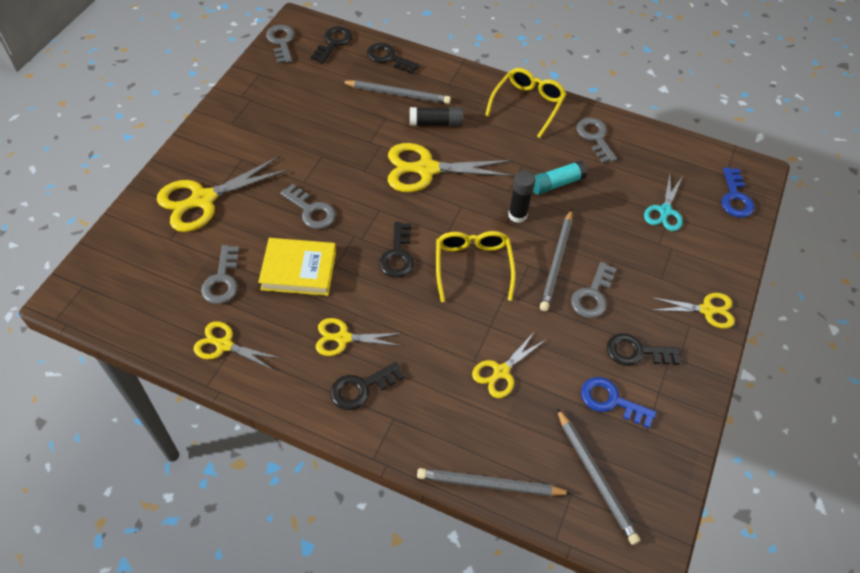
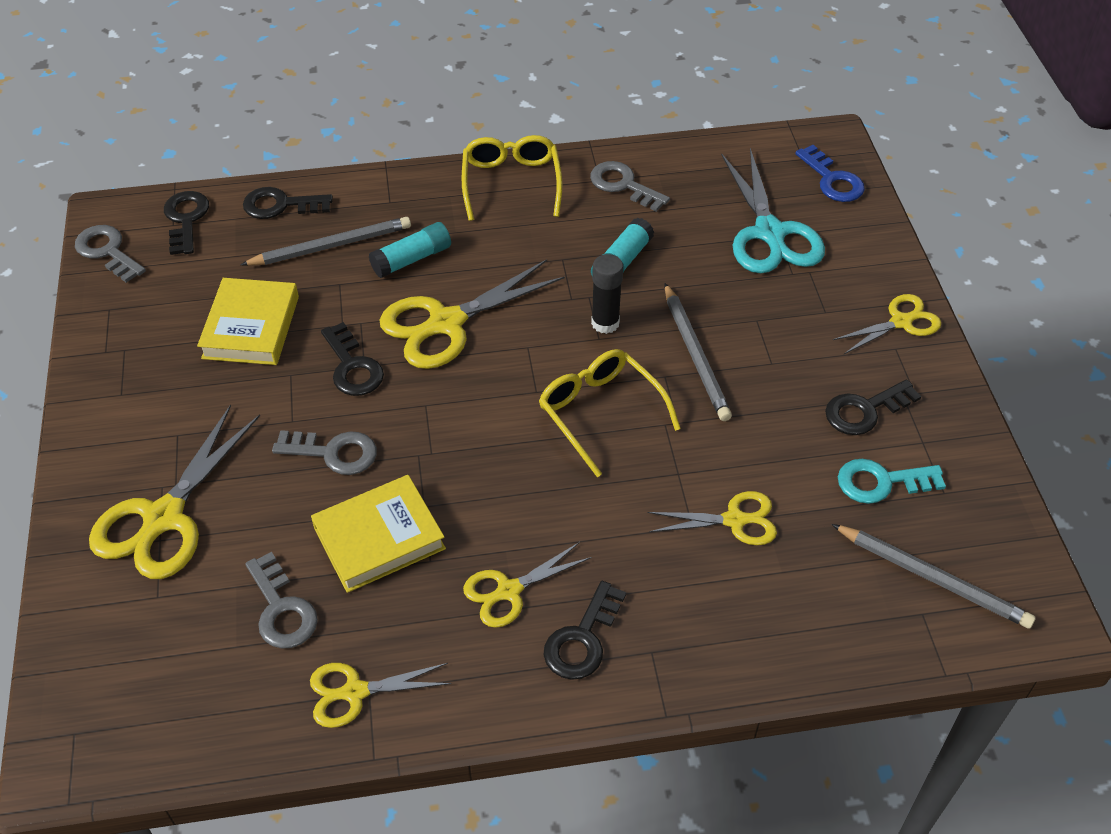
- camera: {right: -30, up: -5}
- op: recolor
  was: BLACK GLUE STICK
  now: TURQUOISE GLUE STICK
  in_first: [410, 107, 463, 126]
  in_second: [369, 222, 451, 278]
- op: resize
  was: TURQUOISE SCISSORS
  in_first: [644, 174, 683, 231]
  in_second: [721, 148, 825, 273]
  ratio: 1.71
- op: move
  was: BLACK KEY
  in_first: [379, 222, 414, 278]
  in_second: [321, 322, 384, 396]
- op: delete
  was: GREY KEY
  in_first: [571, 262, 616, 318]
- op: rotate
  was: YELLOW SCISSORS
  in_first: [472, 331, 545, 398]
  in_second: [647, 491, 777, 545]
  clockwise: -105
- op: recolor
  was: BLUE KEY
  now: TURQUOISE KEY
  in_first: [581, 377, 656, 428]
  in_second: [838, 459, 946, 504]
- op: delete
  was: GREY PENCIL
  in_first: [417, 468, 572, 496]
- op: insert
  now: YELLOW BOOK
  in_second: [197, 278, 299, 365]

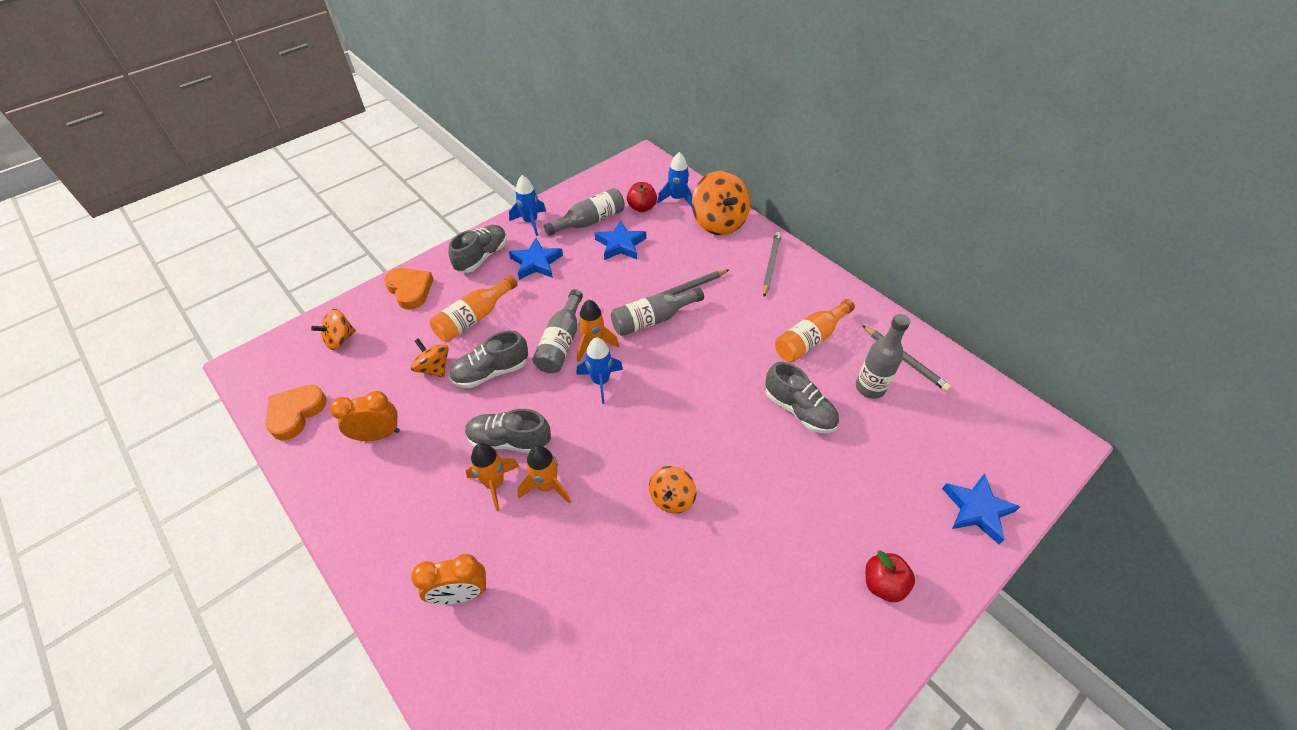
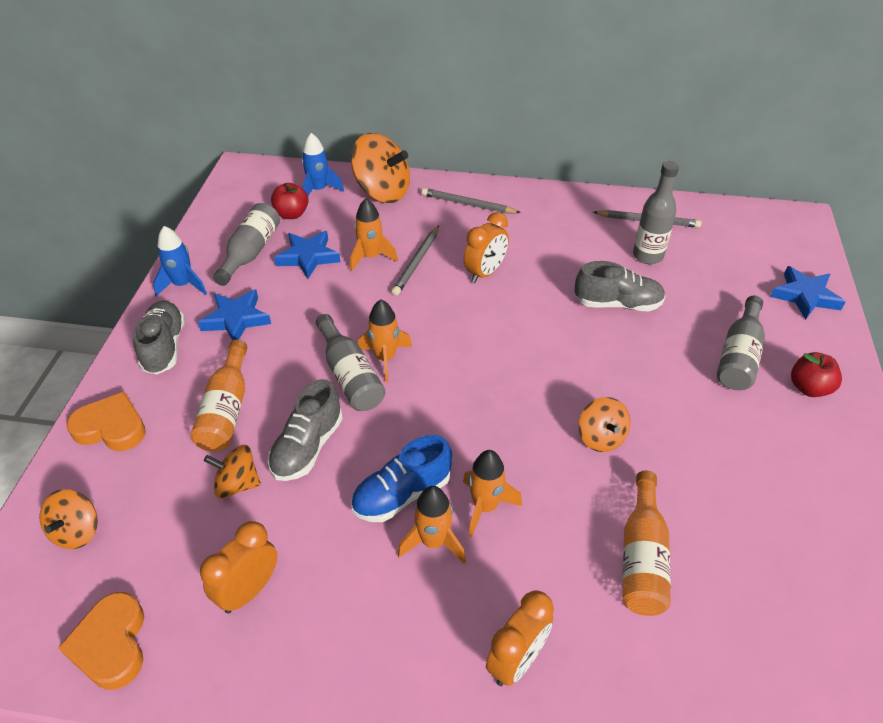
- camera: {right: -40, up: -5}
- op: rotate
  was: GREY PENCIL
  in_first: [763, 232, 781, 297]
  in_second: [422, 188, 521, 213]
  clockwise: -45
- op: move
  was: GREY BOTTLE
  in_first: [611, 287, 704, 336]
  in_second: [717, 295, 765, 390]
- op: move
  was: ORANGE BOTTLE
  in_first: [775, 299, 855, 362]
  in_second: [622, 471, 671, 616]
- op: delete
  was: BLUE ROCKET
  in_first: [576, 337, 623, 404]
- op: recolor
  was: GREY SHOE
  now: BLUE SHOE
  in_first: [465, 409, 551, 453]
  in_second: [351, 435, 452, 522]
- op: insert
  now: ORANGE ROCKET
  in_second: [350, 198, 398, 271]
- op: insert
  now: ORANGE CLOCK
  in_second: [464, 212, 509, 283]

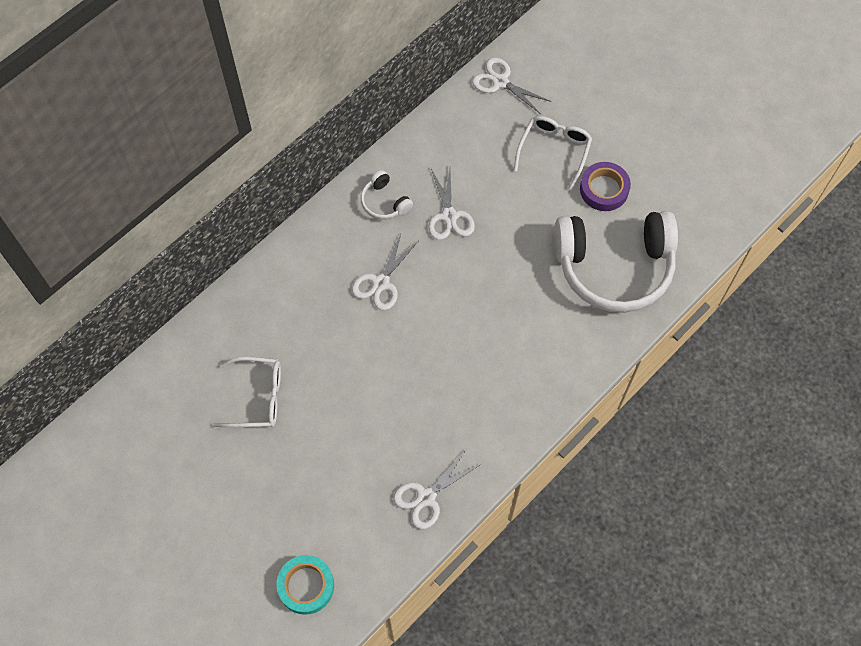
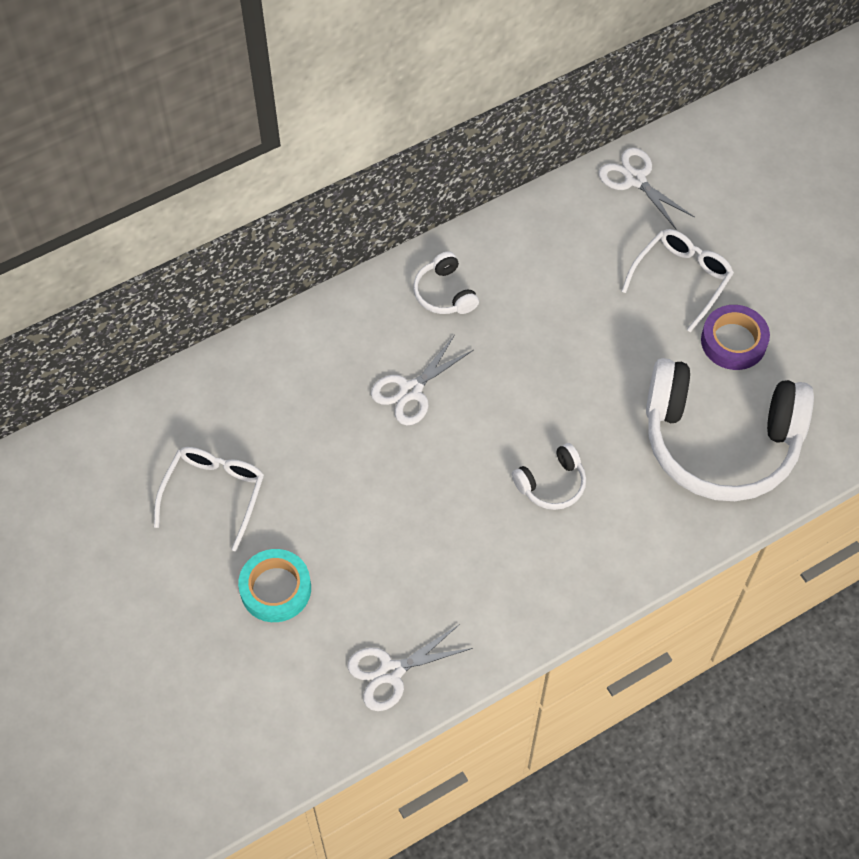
- camera: {right: 15, up: -5}
- op: delete
  was: WHITE SCISSORS
  in_first: [428, 169, 475, 240]
- op: rotate
  was: WHITE GLASSES
  in_first: [213, 357, 281, 427]
  in_second: [154, 447, 264, 551]
  clockwise: -90
- op: move
  was: TURQUOISE TAPE
  in_first: [277, 555, 334, 615]
  in_second: [238, 549, 311, 622]
- op: insert
  now: WHITE HEADPHONES
  in_second: [512, 443, 586, 510]

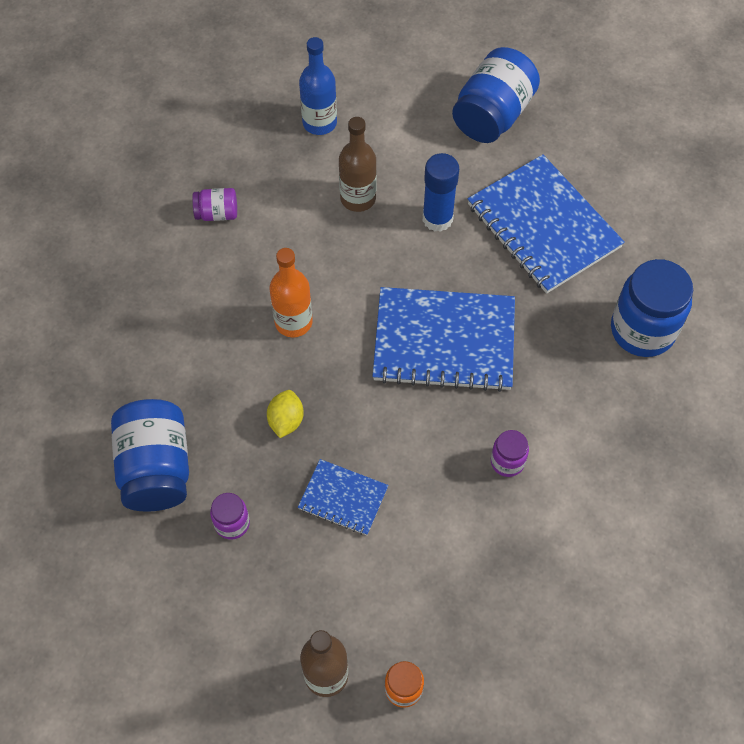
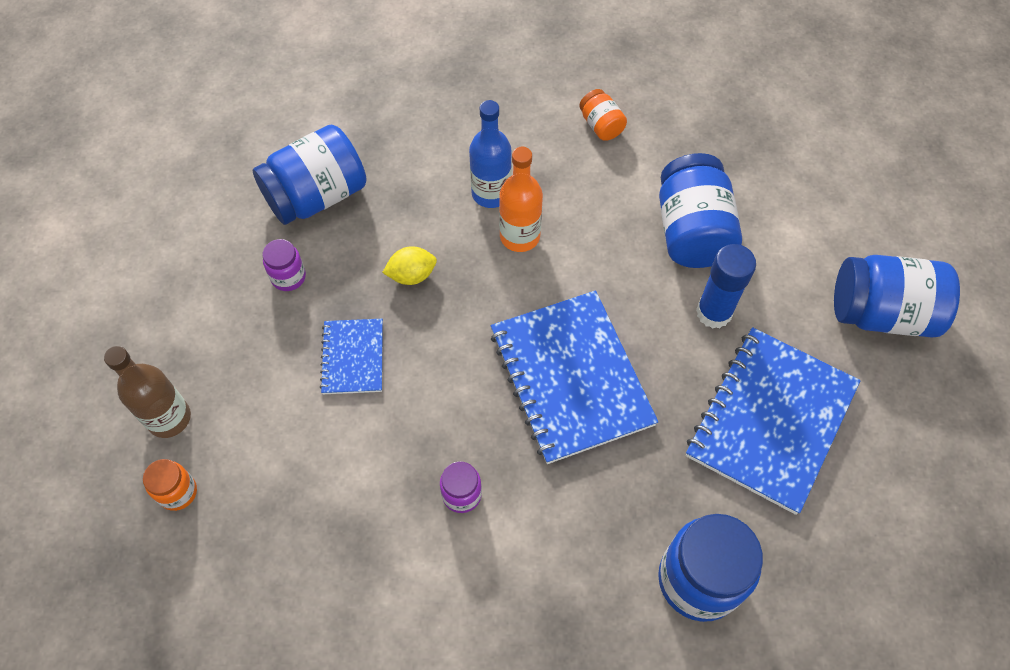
- camera: {right: 65, up: 0}
- op: move
  was: BLUE BOTTLE
  in_first: [299, 37, 337, 135]
  in_second: [469, 100, 512, 208]
- op: replace
  was: BROWN BOTTLE
  now: BLUE JAR
  in_first: [339, 117, 377, 212]
  in_second: [659, 153, 742, 268]
- op: recolor
  was: PURPLE JAR
  now: ORANGE JAR
  in_first: [192, 188, 237, 221]
  in_second: [579, 89, 627, 141]

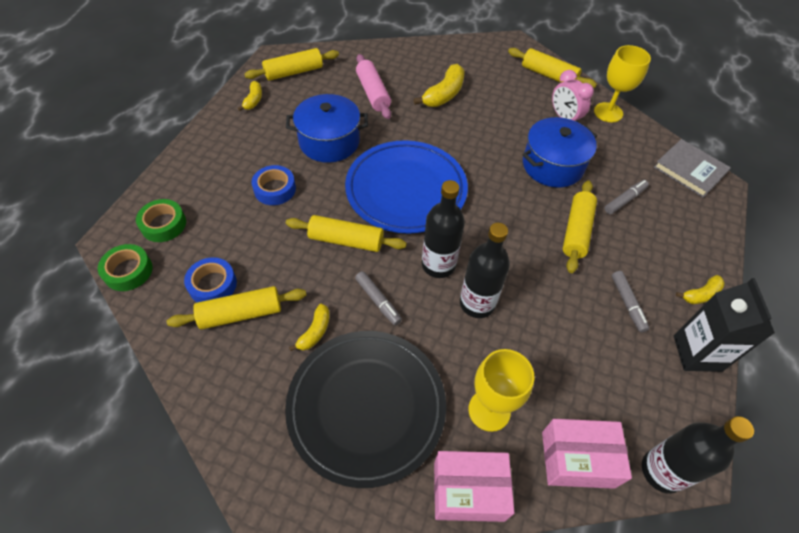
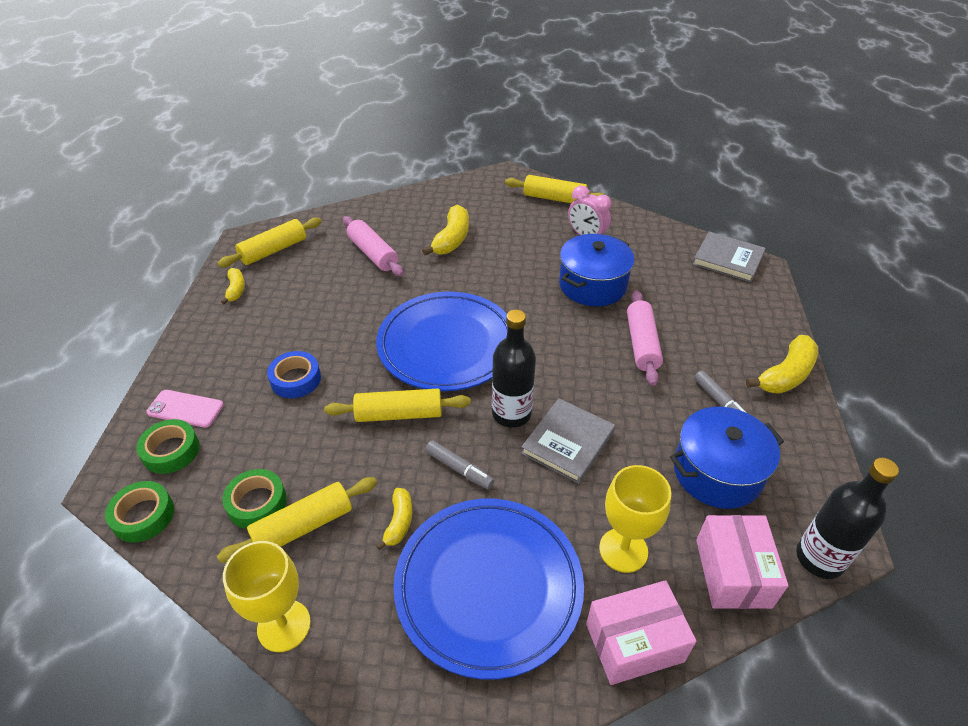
- camera: {right: -15, up: -10}
- op: move
  was: YELLOW GOBLET
  in_first: [594, 45, 651, 122]
  in_second: [223, 541, 311, 652]
- op: move
  was: BLUE POT
  in_first: [286, 94, 368, 163]
  in_second: [670, 407, 784, 509]
- op: recolor
  was: YELLOW ROLLING PIN
  now: PINK ROLLING PIN
  in_first: [563, 180, 597, 273]
  in_second: [627, 290, 663, 386]
- op: delete
  was: GREY MARKER
  in_first: [605, 180, 649, 214]
- op: replace
  was: BLACK BOTTLE
  now: GREY BOOK
  in_first: [460, 223, 510, 318]
  in_second: [521, 398, 615, 484]
- op: recolor
  was: BLUE TAPE
  now: GREEN TAPE
  in_first: [184, 257, 237, 302]
  in_second: [222, 469, 287, 529]
- op: resize
  was: YELLOW BANANA
  in_first: [676, 275, 725, 304]
  in_second: [746, 335, 818, 394]
  ratio: 1.71
- op: delete
  was: BLACK CARTON
  in_first: [674, 278, 775, 372]
- op: recolor
  was: BLACK PLATE
  now: BLUE PLATE
  in_first: [285, 331, 446, 488]
  in_second: [393, 499, 584, 680]
- op: rotate
  was: PINK BOX
  in_first: [542, 419, 632, 489]
  in_second: [696, 515, 788, 609]
  clockwise: -75
- op: insert
  now: PINK PHONE
  in_second: [146, 390, 224, 428]

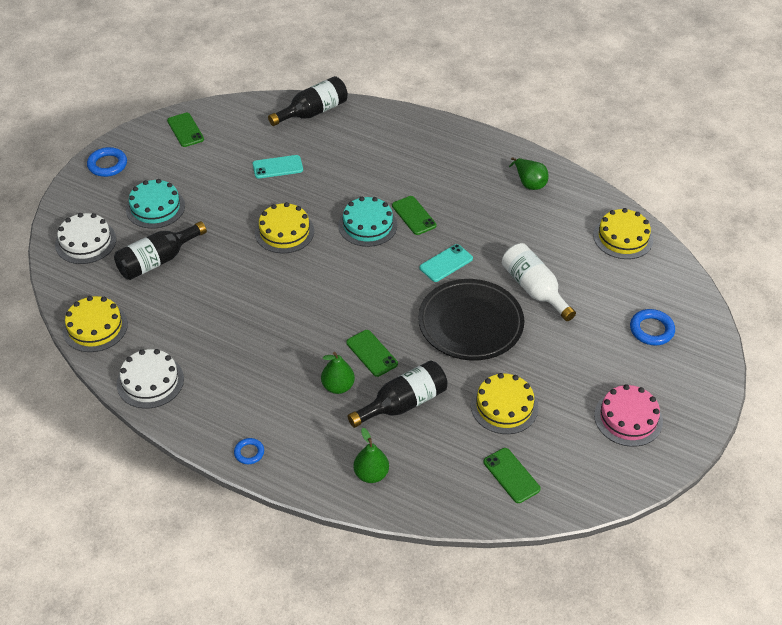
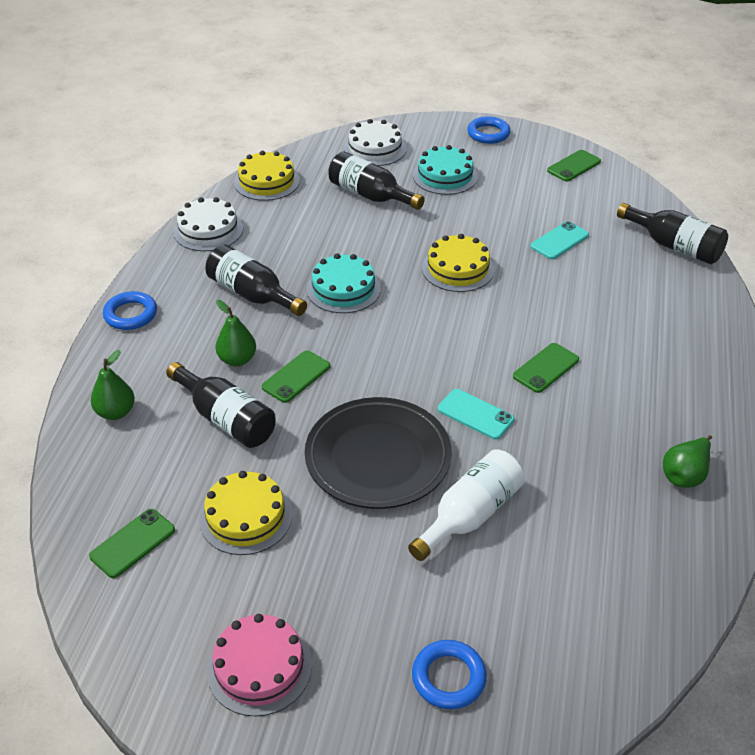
- camera: {right: 75, up: -5}
- op: rotate
  was: TURQUOISE PHONE
  in_first: [253, 155, 303, 178]
  in_second: [530, 221, 589, 259]
  clockwise: 75
- op: move
  was: TURQUOISE CAKE
  in_first: [338, 197, 397, 247]
  in_second: [307, 253, 381, 313]
- op: delete
  was: YELLOW CAKE
  in_first: [593, 208, 653, 259]
- op: resize
  was: BLUE RING
  in_first: [234, 438, 264, 464]
  in_second: [103, 291, 157, 330]
  ratio: 1.61
- op: insert
  now: BLACK BOTTLE
  in_second: [206, 244, 307, 316]

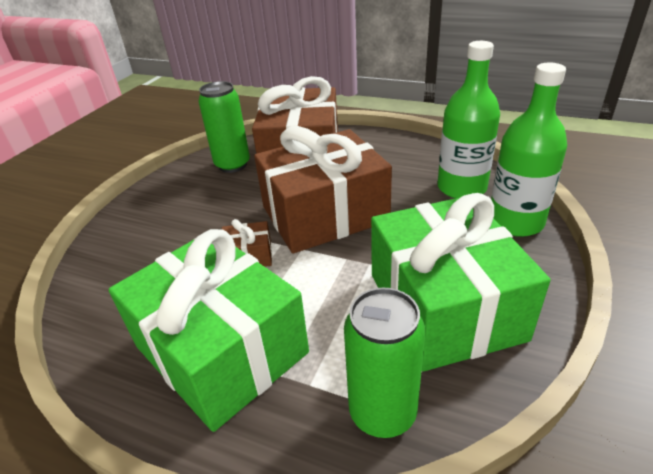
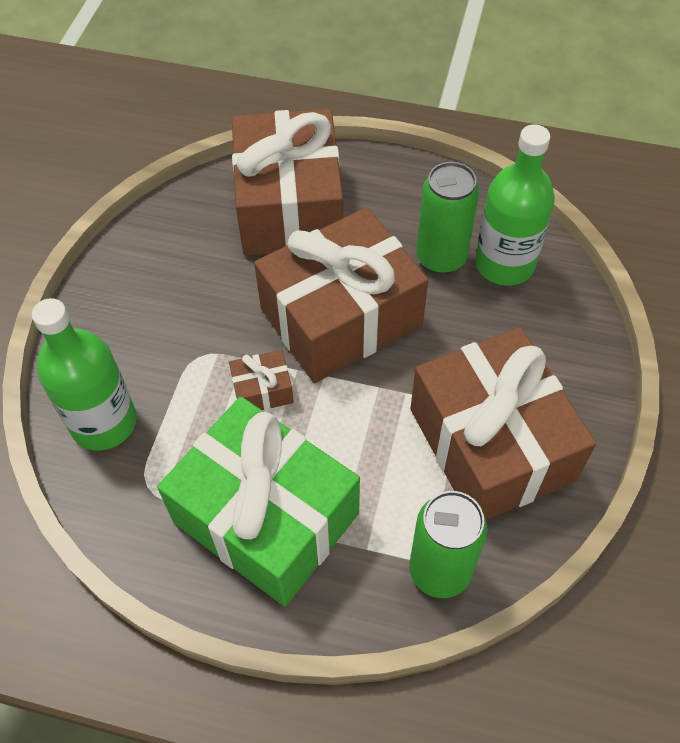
- camera: {right: -10, up: 20}
- op: move
  was: GREEN BOTTLE
  in_first: [491, 63, 567, 237]
  in_second: [32, 298, 137, 450]
- op: move
  was: GREEN CAN
  in_first: [199, 81, 250, 173]
  in_second: [416, 162, 479, 274]
- op: recolor
  was: GREEN GIFT
  now: BROWN GIFT
  in_first: [371, 193, 550, 371]
  in_second: [410, 327, 596, 520]

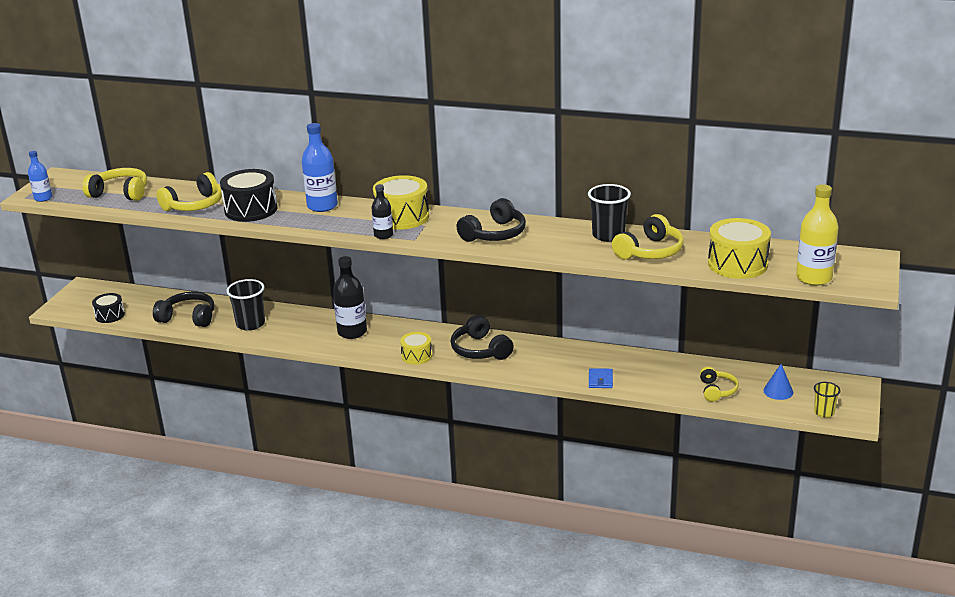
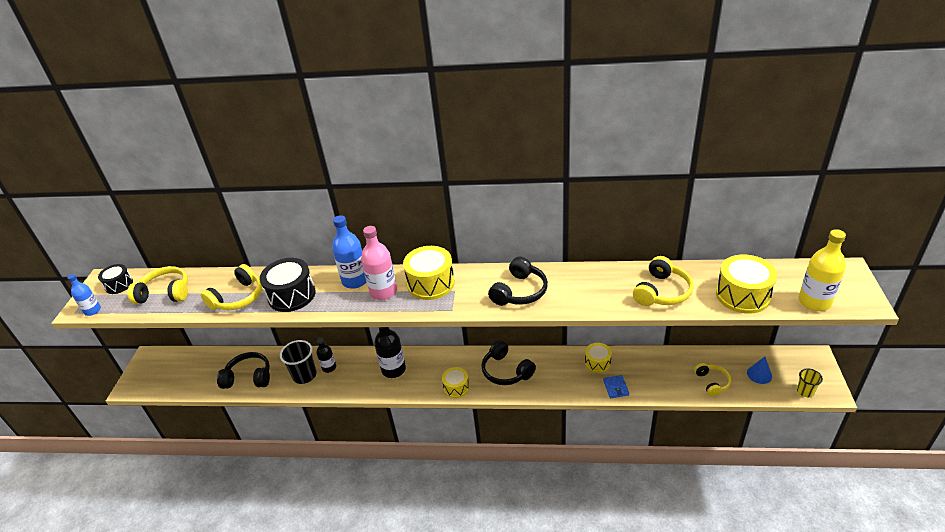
- camera: {right: -10, up: 10}
- op: move
  was: BLACK BOTTLE
  in_first: [371, 184, 393, 239]
  in_second: [316, 337, 336, 373]
- op: delete
  was: BLACK CUP
  in_first: [588, 184, 631, 242]
- op: move
  was: BLACK DRUM
  in_first: [92, 293, 125, 323]
  in_second: [98, 264, 133, 294]
- op: insert
  now: PINK BOTTLE
  in_second: [361, 226, 397, 300]
- op: insert
  now: YELLOW DRUM
  in_second: [585, 343, 612, 373]

